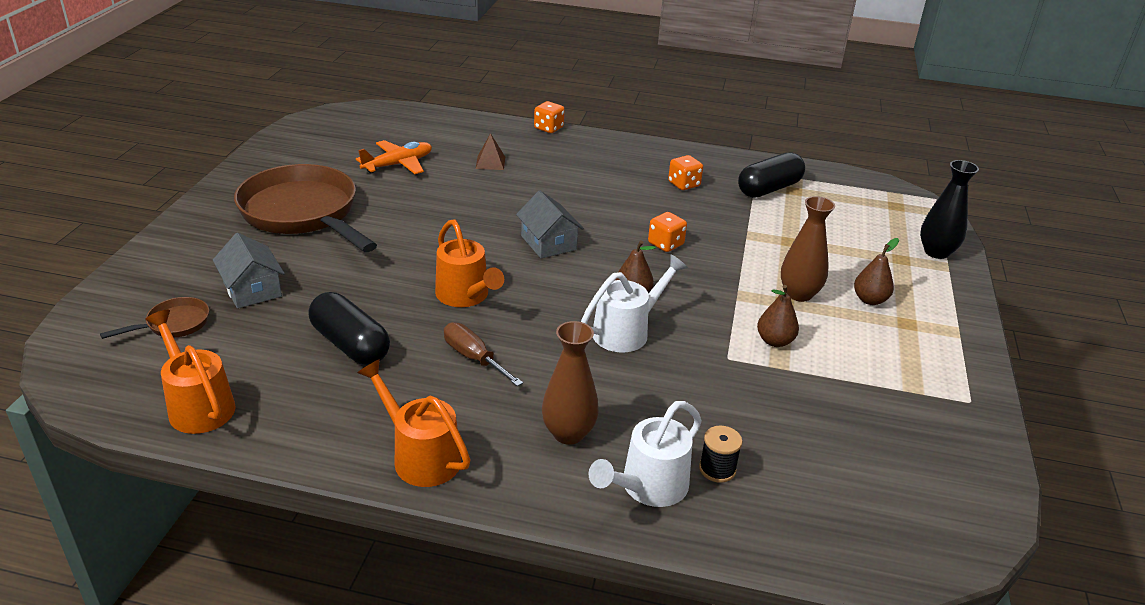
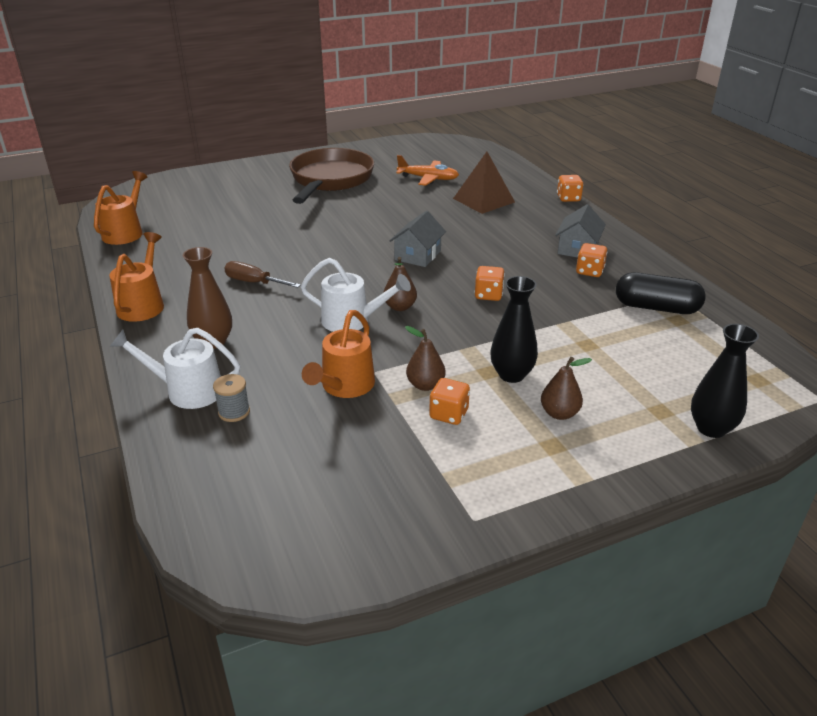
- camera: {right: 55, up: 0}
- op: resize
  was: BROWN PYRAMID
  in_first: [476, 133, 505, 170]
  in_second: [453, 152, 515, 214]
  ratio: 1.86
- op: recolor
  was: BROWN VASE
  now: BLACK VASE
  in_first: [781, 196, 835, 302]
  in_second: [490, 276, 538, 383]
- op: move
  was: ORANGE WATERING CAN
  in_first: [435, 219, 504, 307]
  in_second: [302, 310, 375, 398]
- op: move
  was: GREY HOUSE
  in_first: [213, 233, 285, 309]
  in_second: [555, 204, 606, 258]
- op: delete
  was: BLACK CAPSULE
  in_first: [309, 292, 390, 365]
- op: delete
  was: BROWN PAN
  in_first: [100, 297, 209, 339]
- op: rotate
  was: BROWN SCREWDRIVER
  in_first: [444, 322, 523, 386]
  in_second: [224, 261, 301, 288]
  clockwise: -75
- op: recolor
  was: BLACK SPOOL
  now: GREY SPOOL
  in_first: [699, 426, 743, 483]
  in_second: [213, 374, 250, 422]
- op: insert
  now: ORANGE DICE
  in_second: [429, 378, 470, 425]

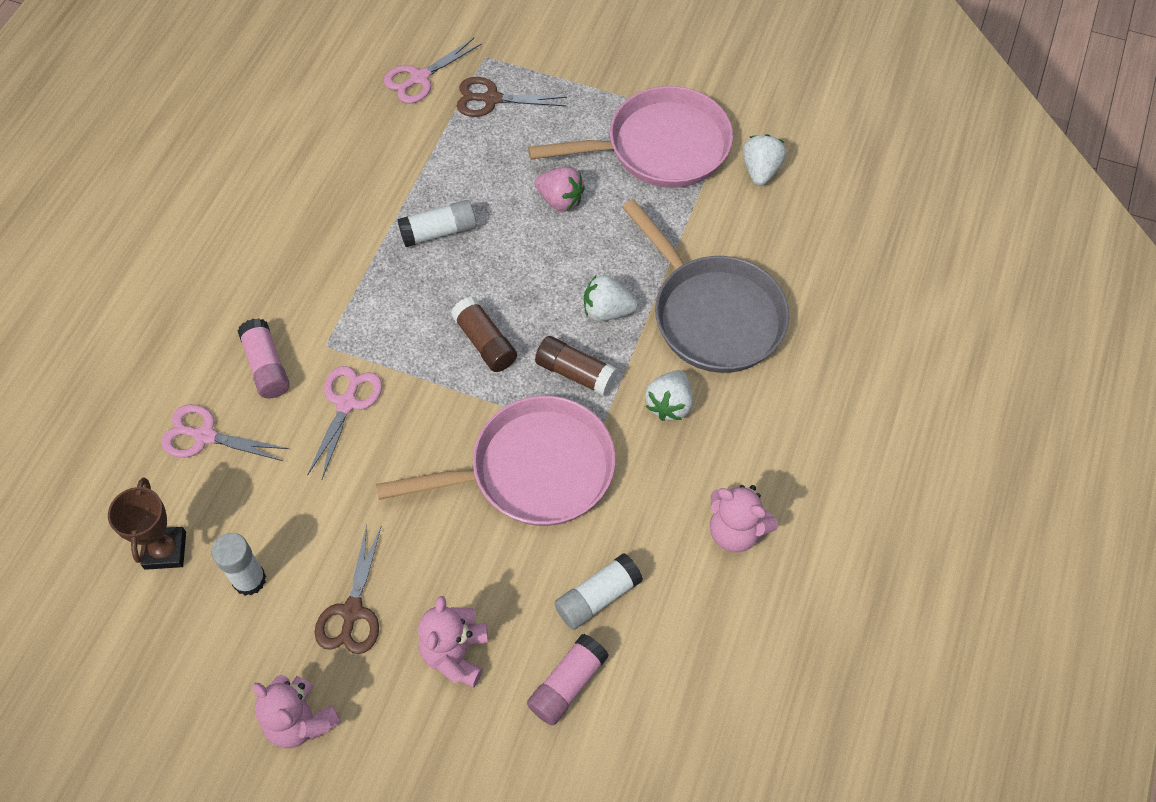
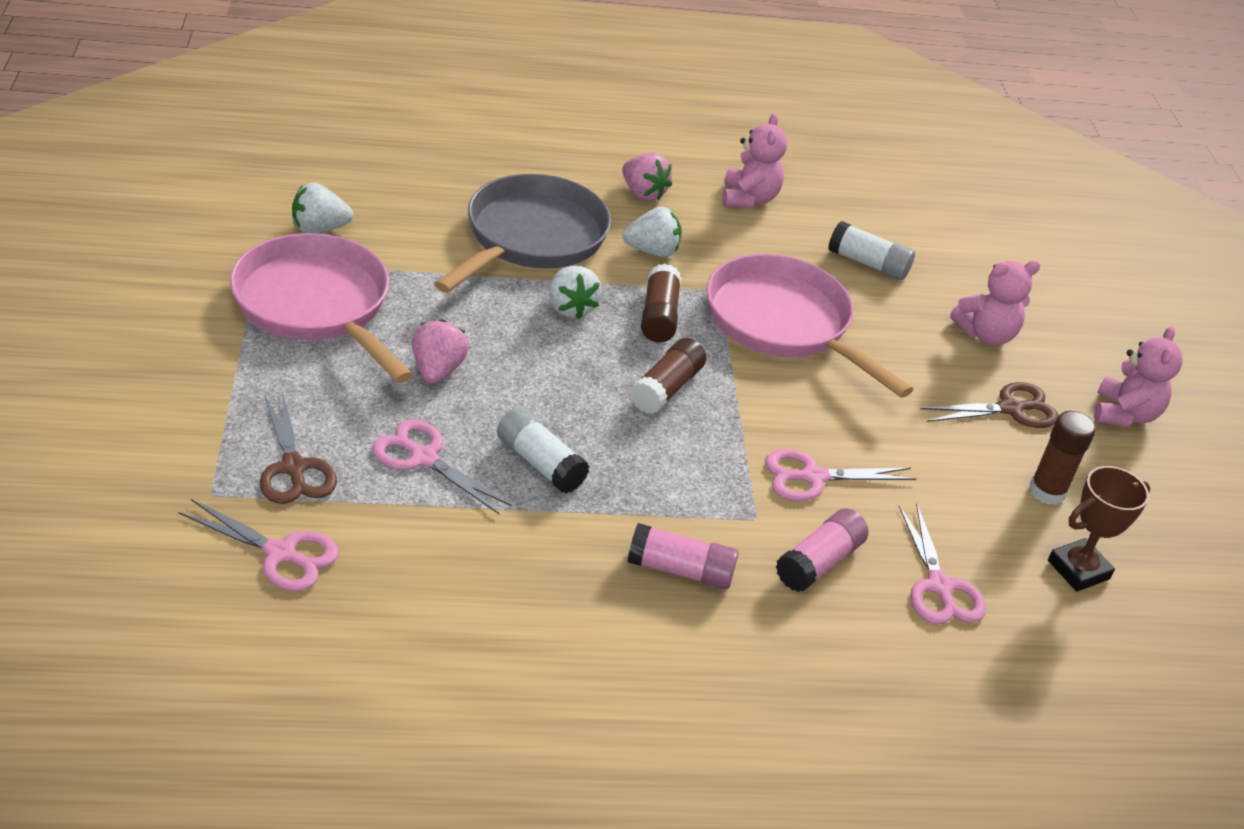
- camera: {right: -120, up: -20}
- op: recolor
  was: WHITE GLUE STICK
  now: BROWN GLUE STICK
  in_first: [211, 533, 266, 596]
  in_second: [1029, 411, 1096, 505]
- op: move
  was: PINK GLUE STICK
  in_first: [527, 634, 609, 726]
  in_second: [627, 523, 739, 589]
- op: insert
  now: PINK STRAWBERRY
  in_second: [622, 153, 672, 201]
- op: insert
  now: PINK SCISSORS
  in_second: [372, 420, 512, 514]

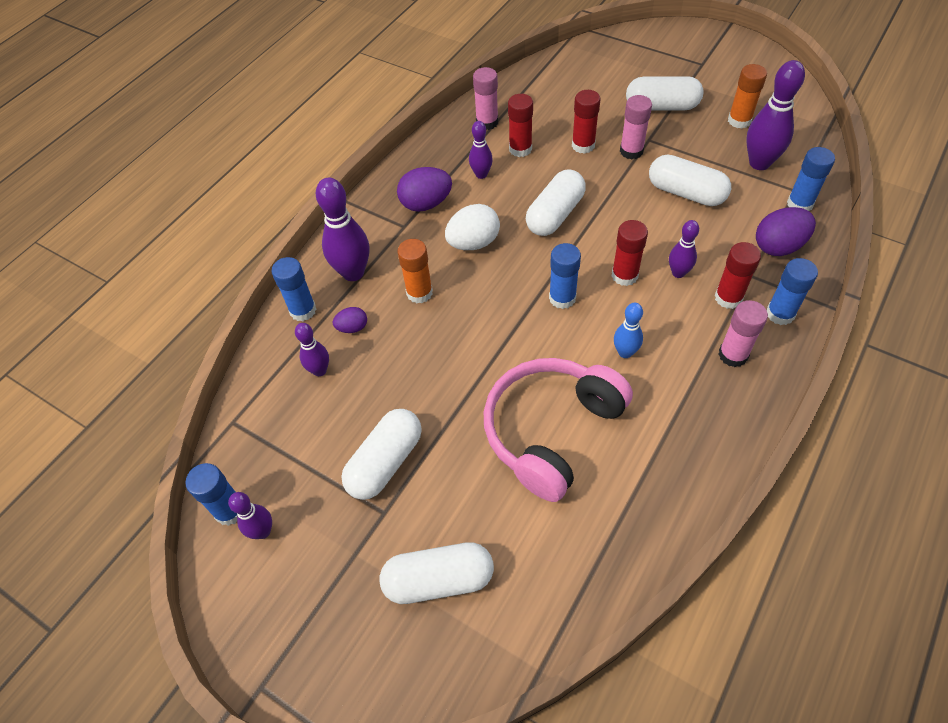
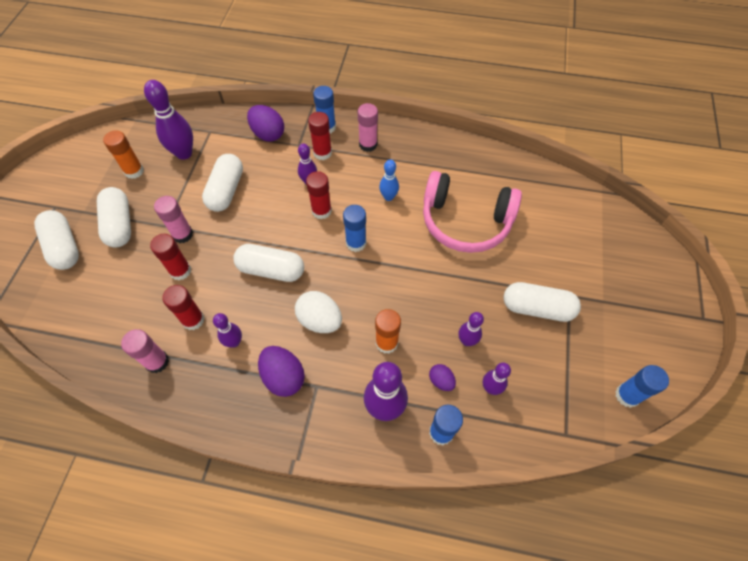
- camera: {right: -115, up: 5}
- op: delete
  was: BLUE GLUE STICK
  in_first: [787, 147, 835, 211]
- op: move
  was: PURPLE BOWLING PIN
  in_first: [228, 492, 272, 539]
  in_second: [458, 312, 484, 346]
- op: move
  was: WHITE CAPSULE
  in_first: [379, 542, 494, 604]
  in_second: [34, 210, 79, 270]

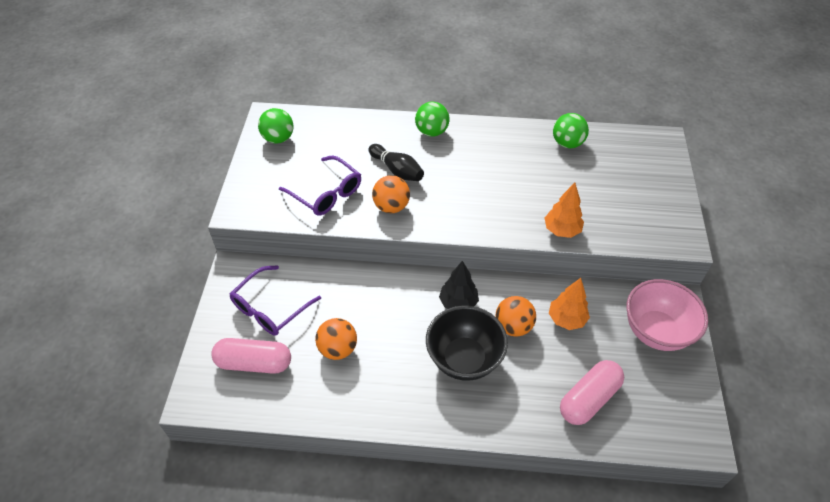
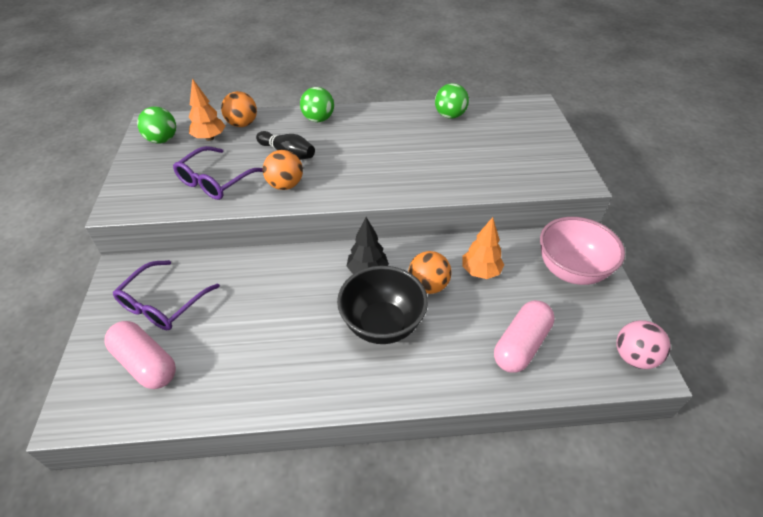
- camera: {right: -10, up: -5}
- op: rotate
  was: PURPLE GLASSES
  in_first: [279, 156, 361, 216]
  in_second: [173, 146, 263, 200]
  clockwise: 90
- op: move
  was: ORANGE TREE
  in_first: [544, 183, 584, 238]
  in_second: [189, 78, 225, 141]
- op: move
  was: ORANGE BALL
  in_first: [315, 318, 357, 360]
  in_second: [221, 91, 257, 127]
- op: rotate
  was: PINK CAPSULE
  in_first: [211, 338, 291, 374]
  in_second: [104, 321, 176, 389]
  clockwise: 45
- op: insert
  now: PINK BALL
  in_second: [616, 320, 670, 369]

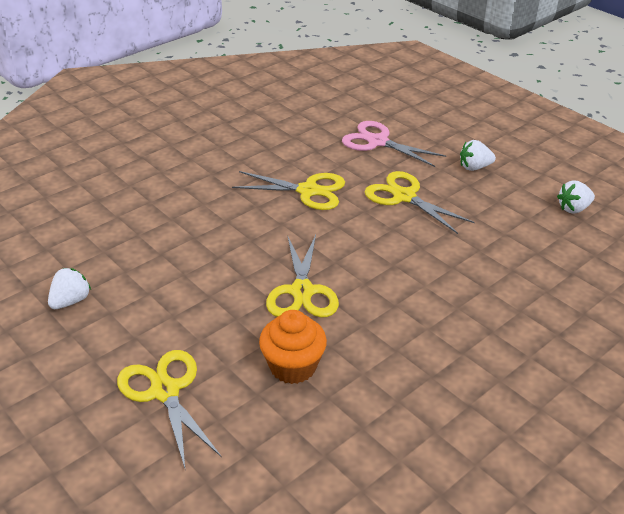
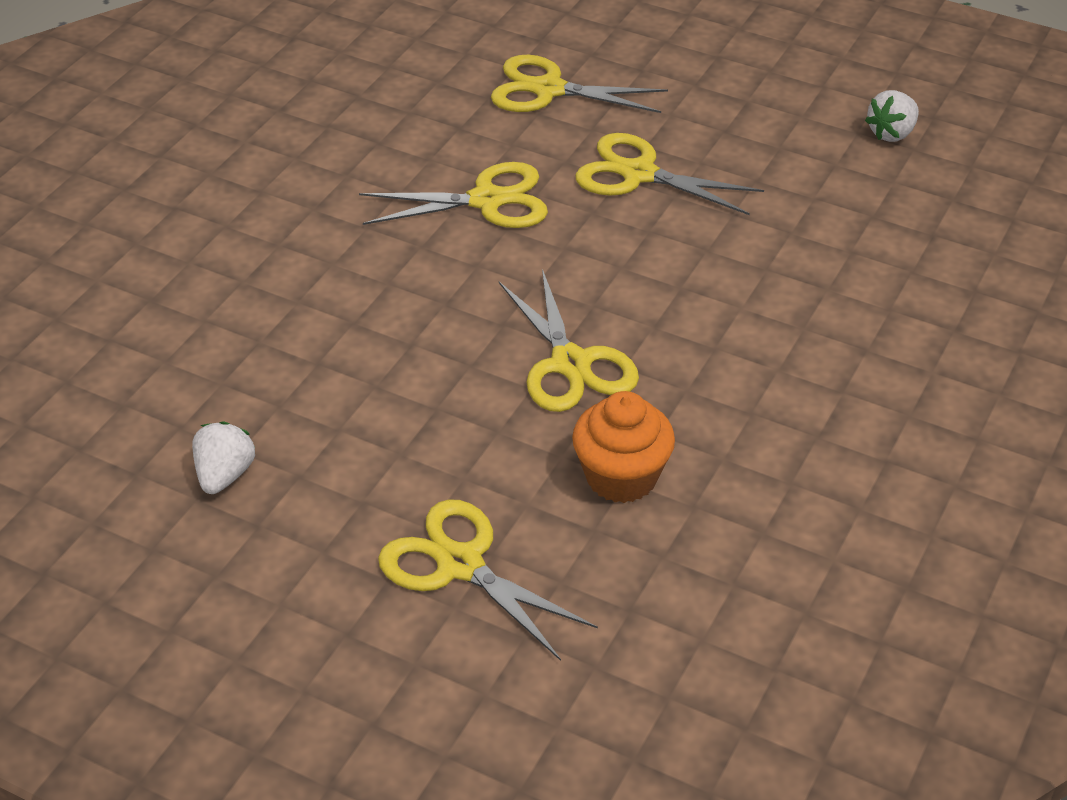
- camera: {right: -20, up: 5}
- op: recolor
  was: PINK SCISSORS
  now: YELLOW SCISSORS
  in_first: [342, 121, 446, 167]
  in_second: [491, 55, 668, 113]
- op: delete
  was: WHITE STRAWBERRY
  in_first: [460, 140, 496, 171]

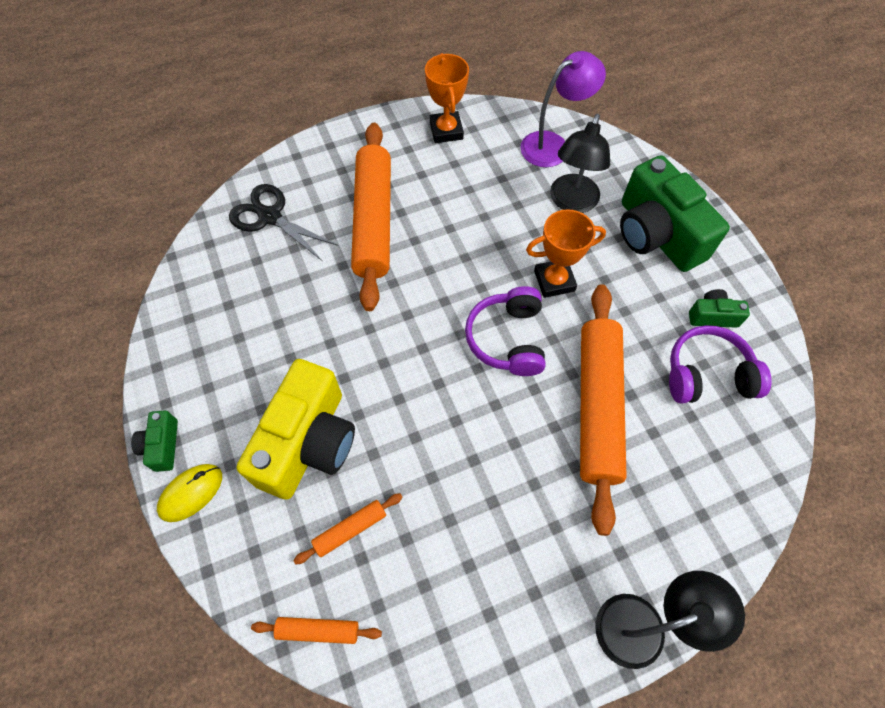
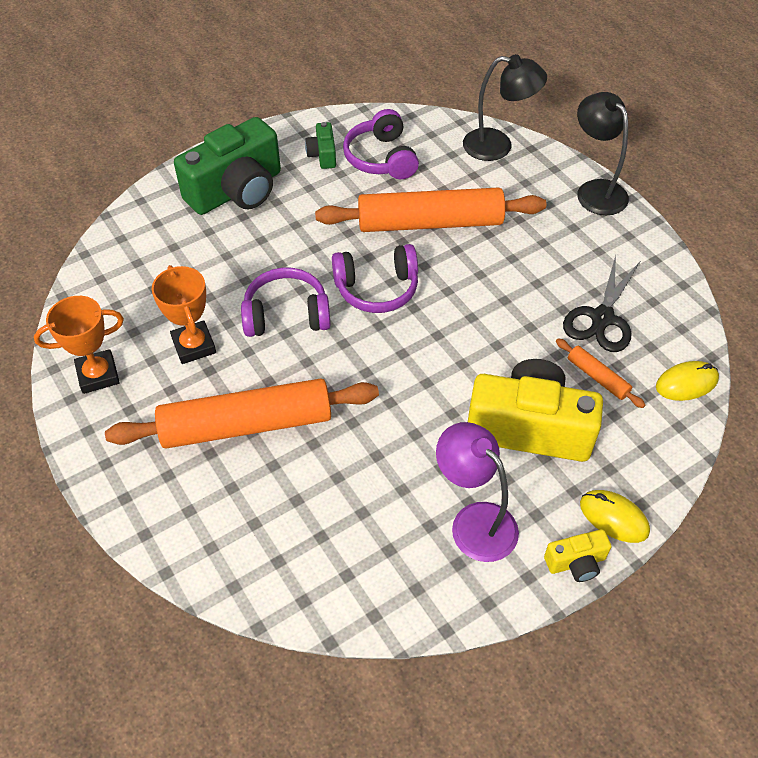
- camera: {right: -100, up: -10}
- op: move
  was: PURPLE LAMP
  in_first: [520, 51, 606, 167]
  in_second: [436, 422, 519, 562]
- op: move
  was: BLACK LAMP
  in_first: [550, 114, 610, 213]
  in_second: [463, 54, 547, 161]
- op: move
  was: BLACK SCISSORS
  in_first: [229, 184, 338, 261]
  in_second: [563, 255, 640, 352]
- op: move
  was: ORANGE TROPHY
  in_first: [526, 209, 606, 298]
  in_second: [152, 265, 216, 364]
- op: recolor
  was: GREEN CAMERA
  now: YELLOW CAMERA
  in_first: [131, 410, 178, 472]
  in_second: [544, 529, 611, 582]
- op: replace
  was: ORANGE ROLLING PIN
  now: YELLOW MOUSE
  in_first: [251, 617, 382, 644]
  in_second: [656, 361, 719, 401]
- op: insert
  now: PURPLE HEADPHONES
  in_second: [241, 268, 331, 337]

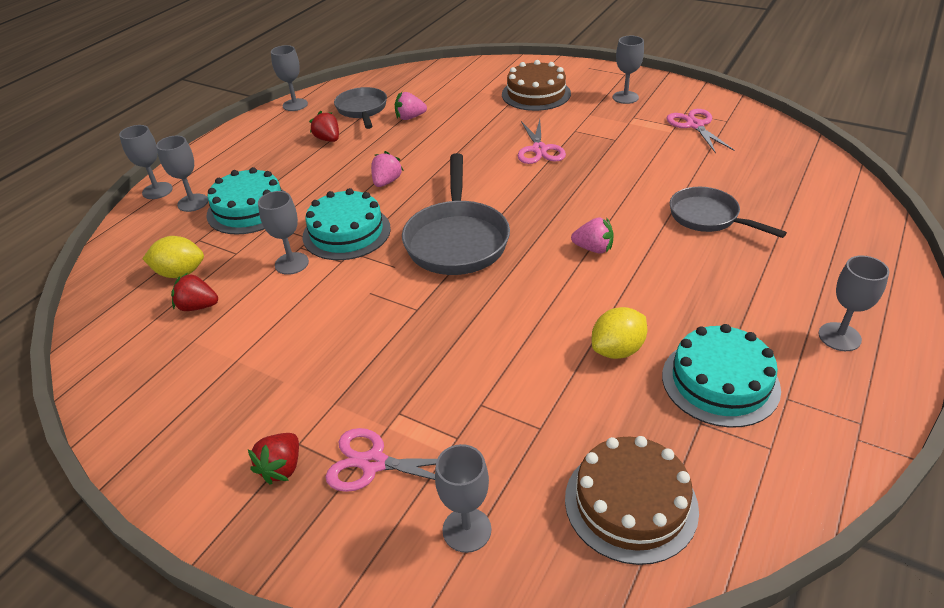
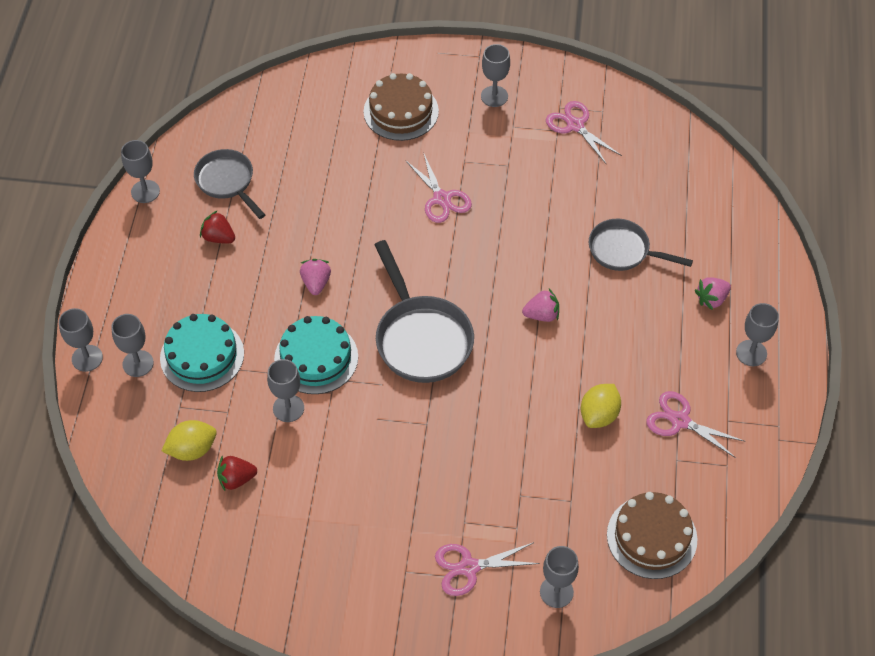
- camera: {right: -25, up: 15}
- op: move
  was: PINK STRAWBERRY
  in_first: [395, 92, 427, 120]
  in_second: [695, 277, 731, 310]
- op: replace
  was: TURQUOISE CAKE
  now: PINK SCISSORS
  in_first: [662, 324, 781, 428]
  in_second: [646, 391, 746, 458]
- op: delete
  was: RED STRAWBERRY
  in_first: [248, 433, 299, 485]

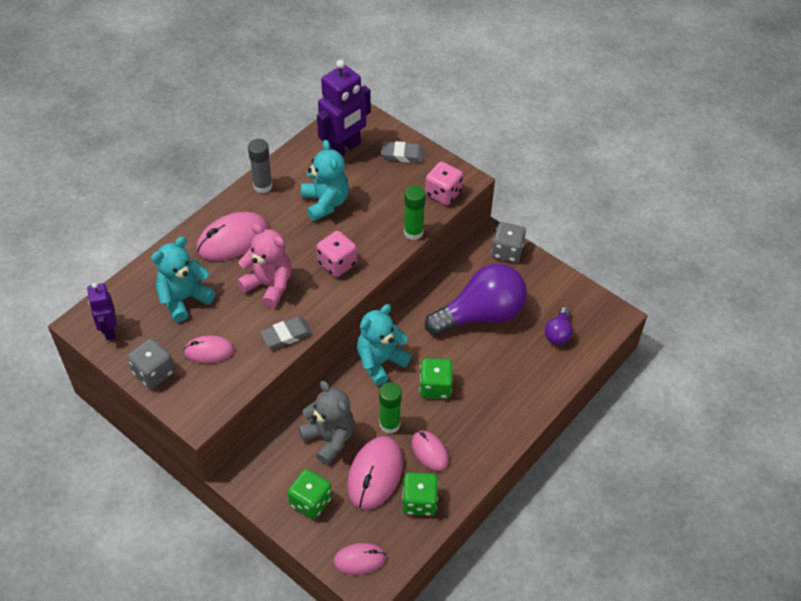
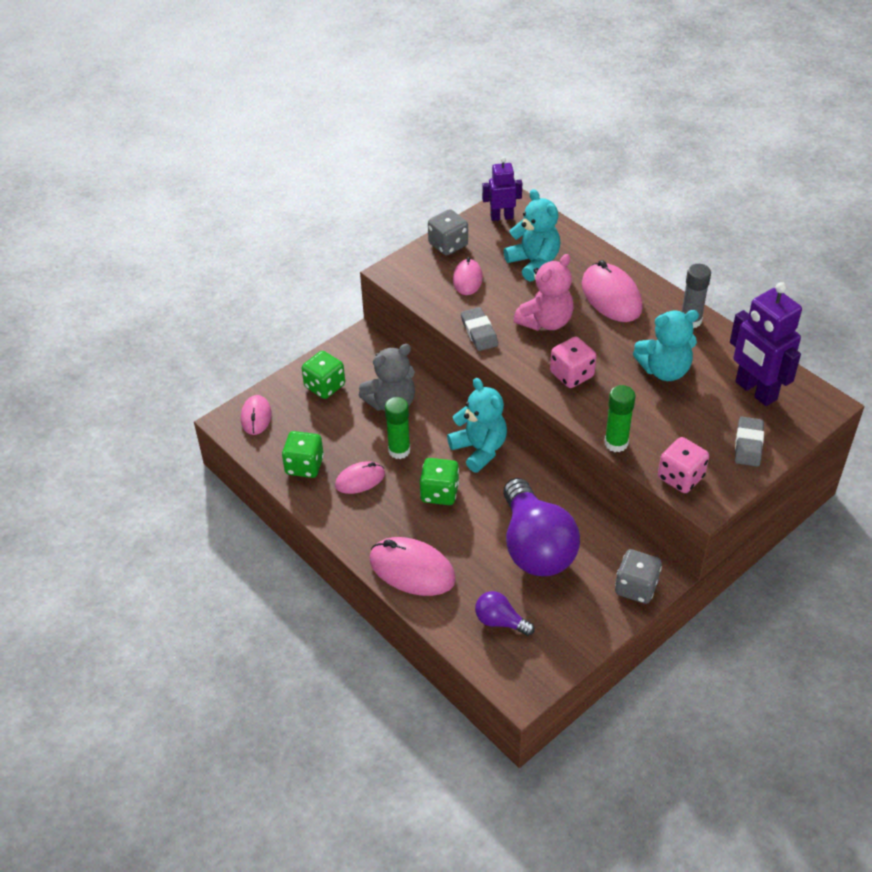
- camera: {right: 100, up: -5}
- op: move
  was: PINK MOUSE
  in_first: [347, 436, 403, 510]
  in_second: [370, 537, 456, 596]

